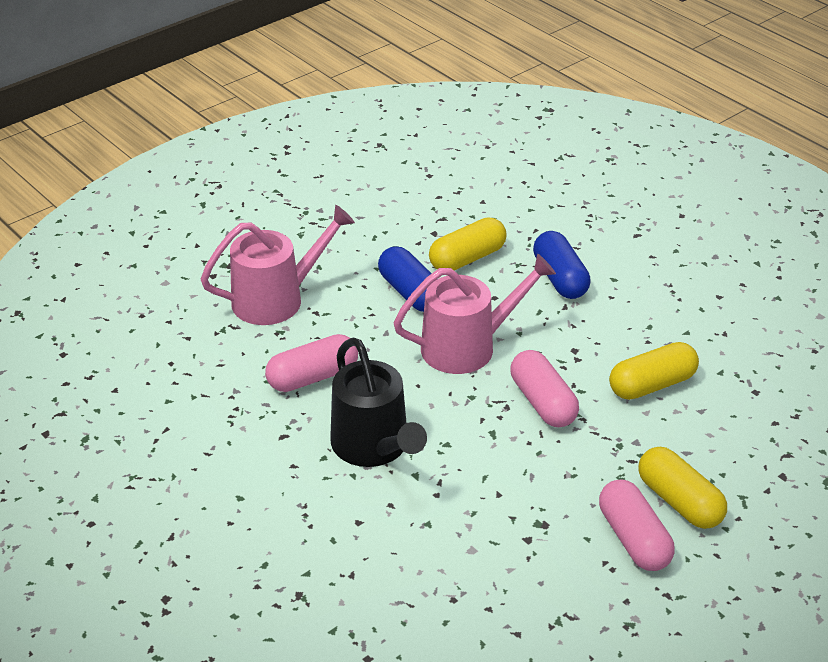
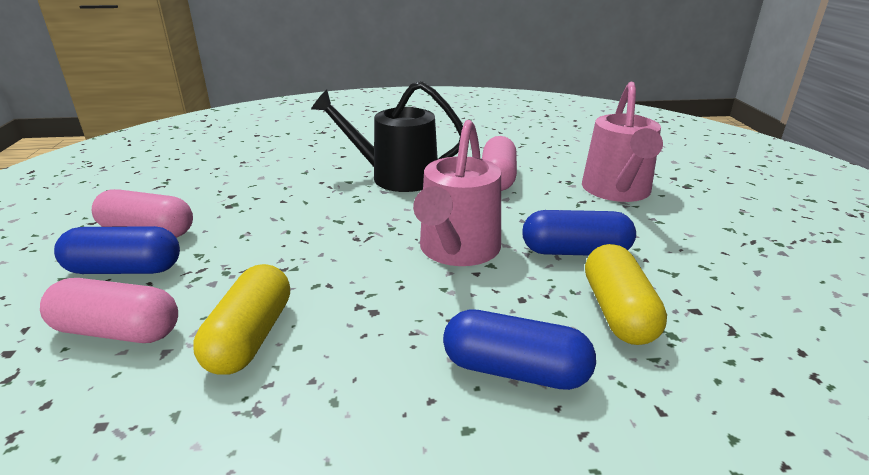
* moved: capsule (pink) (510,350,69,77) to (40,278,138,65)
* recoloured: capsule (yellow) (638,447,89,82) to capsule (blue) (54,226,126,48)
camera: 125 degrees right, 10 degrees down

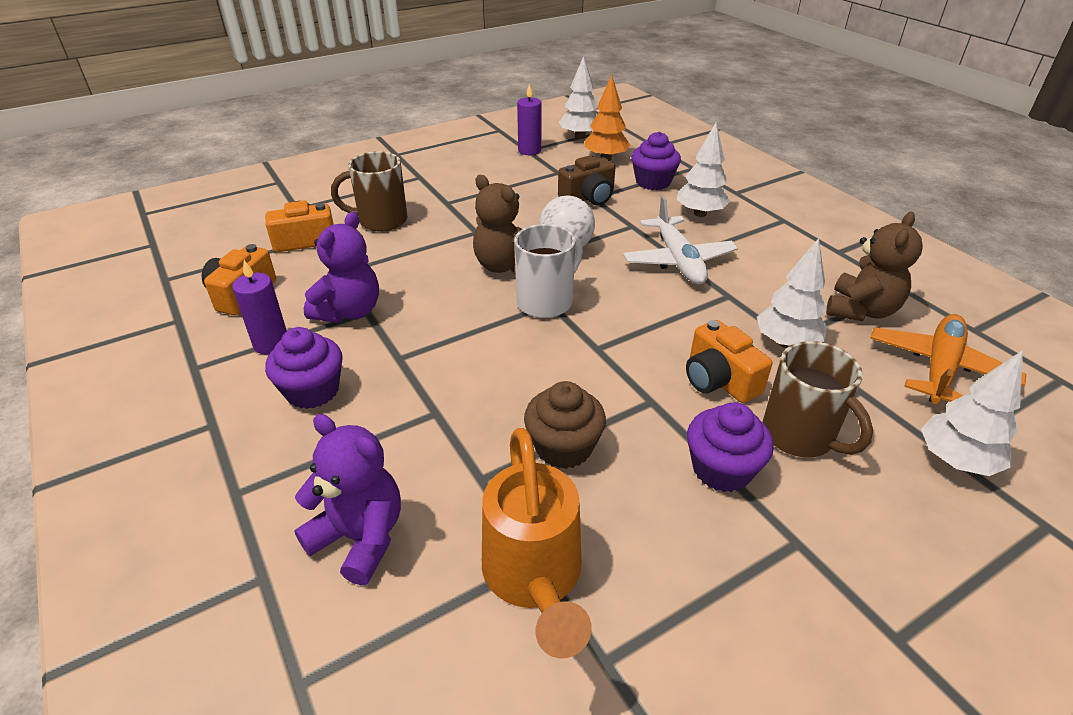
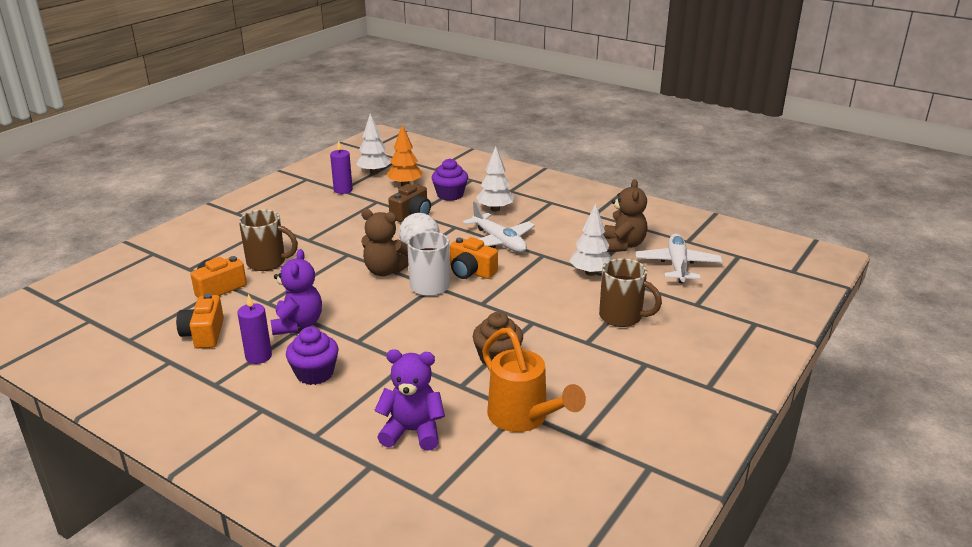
* turned: mug (brown) (331,151,76,81) = (239,209,59,62) 135 degrees counterclockwise
* recoloured: plane (orange) (870,314,156,90) to plane (white) (635,234,87,49)
* moved: camera (orange) (686,320,86,83) to (450,237,48,42)
* removed: tree (white) (921,350,102,126)
* removed: cupcake (purple) (687,402,87,90)
camera: 25 degrees left, 10 degrees down

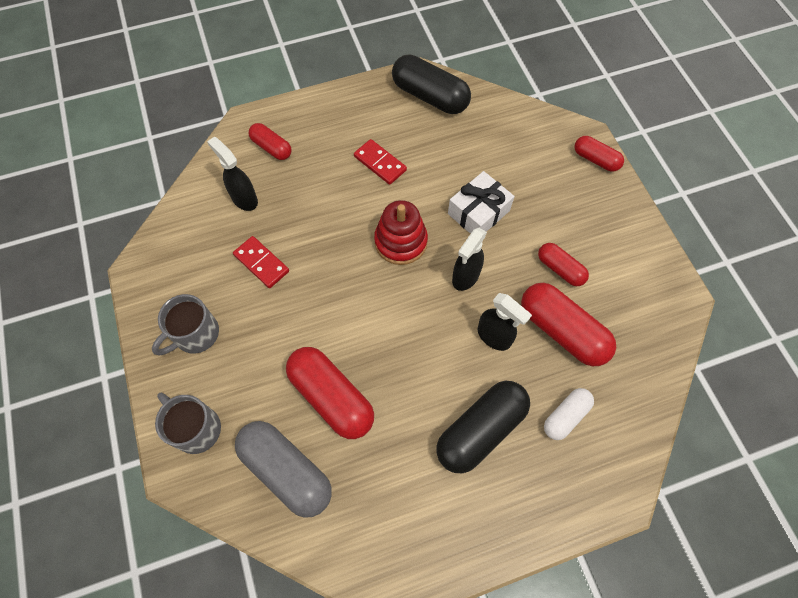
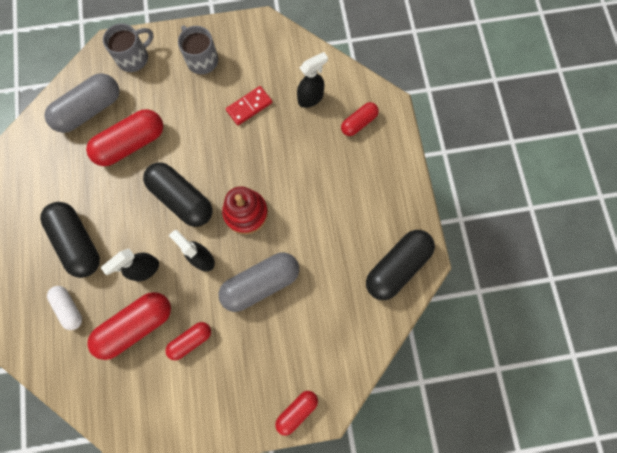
* removed: domino (red) (354,139,53,46)
* replaced: gift (white) (448,171,67,63) to capsule (grey) (219,253,80,59)
* added: capsule (black) (143,163,69,64)
camera: 100 degrees right, 10 degrees up

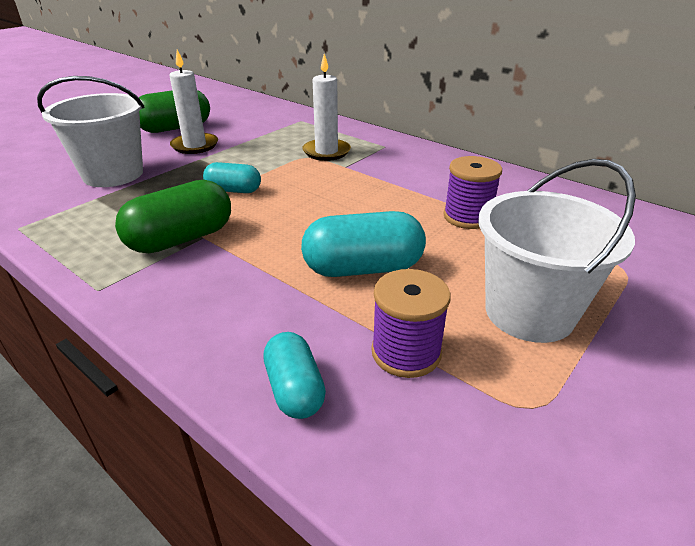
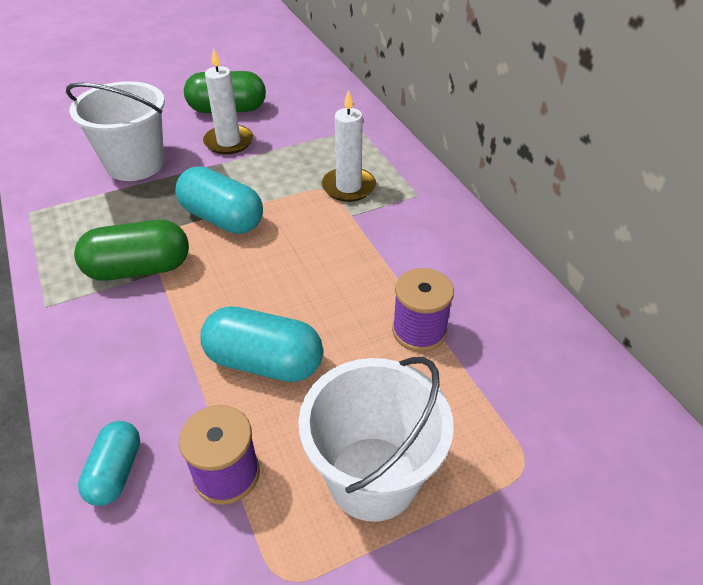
* resized: capsule (turquoise) (203,162,58,31) = (175,166,88,68) x1.64
camera: 25 degrees right, 10 degrees up

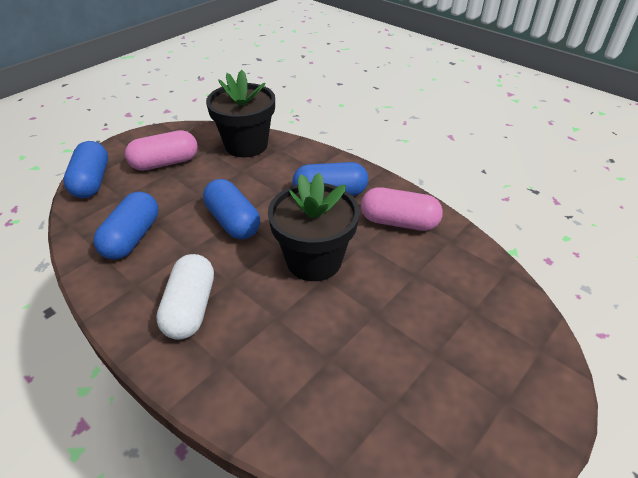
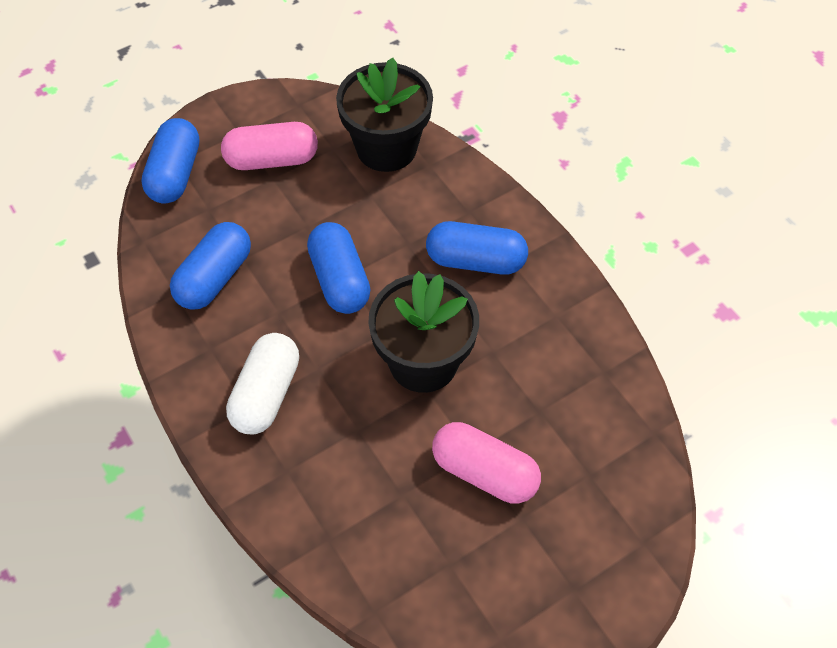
* moved: capsule (pink) (361,187,82,44) to (432,422,109,81)
camera: 15 degrees right, 15 degrees up

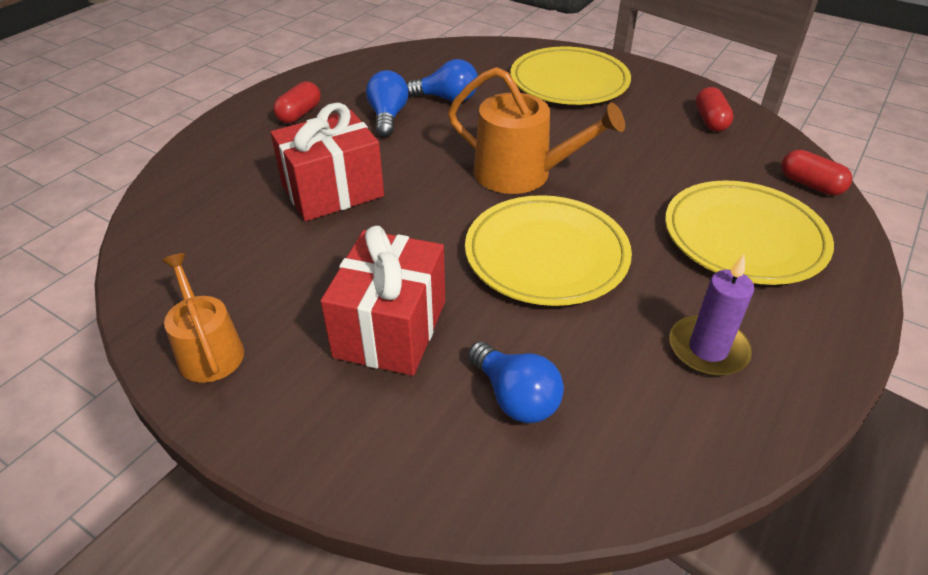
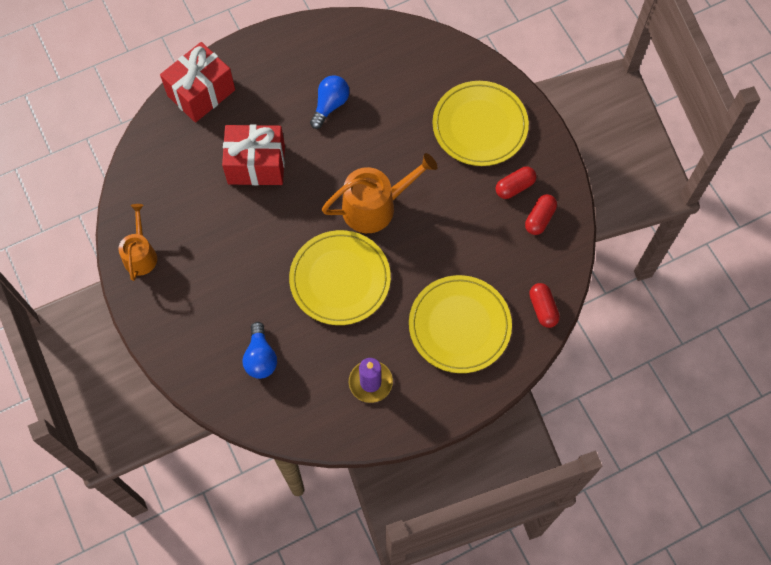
* removed: light bulb (blue) (407,59,71,43)
* turned: watering can (orange) (448,67,177,127) = (322,153,115,80) 75 degrees counterclockwise
* moved: capsule (red) (273,81,48,42) to (496,167,41,32)
* moved: gift (red) (321,226,124,150) to (160,42,75,81)
camera: 30 degrees right, 25 degrees up

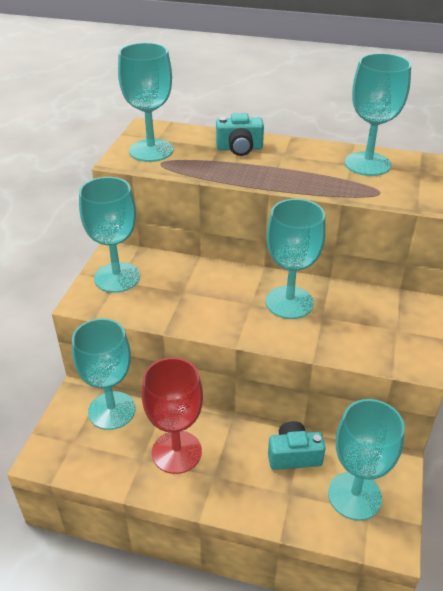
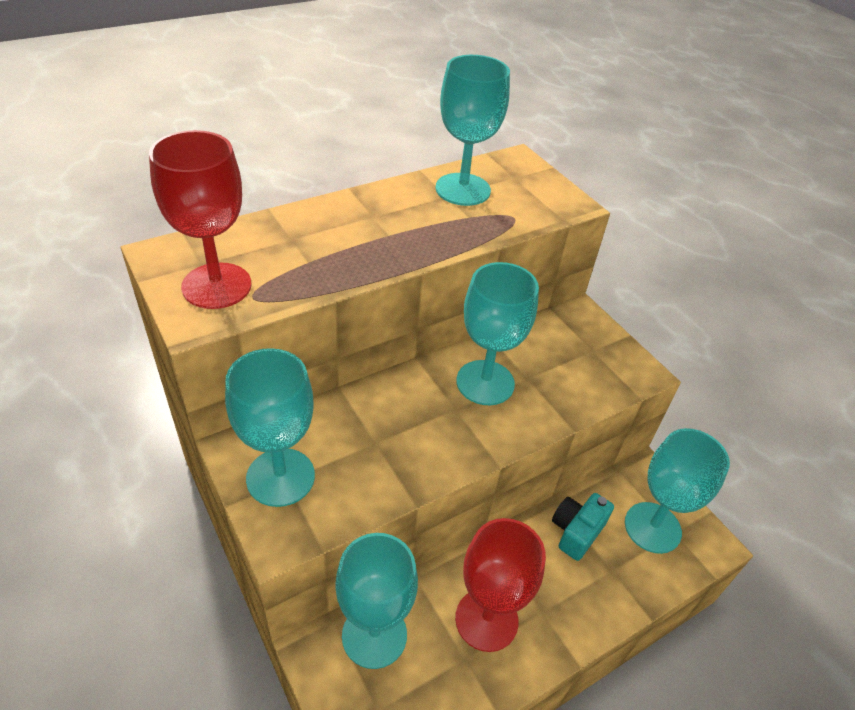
* recoloured: goblet (turquoise) (118,43,55,119) to goblet (red) (149,130,103,179)
* removed: camera (turquoise) (216,113,48,43)
camera: 50 degrees left, 5 degrees up

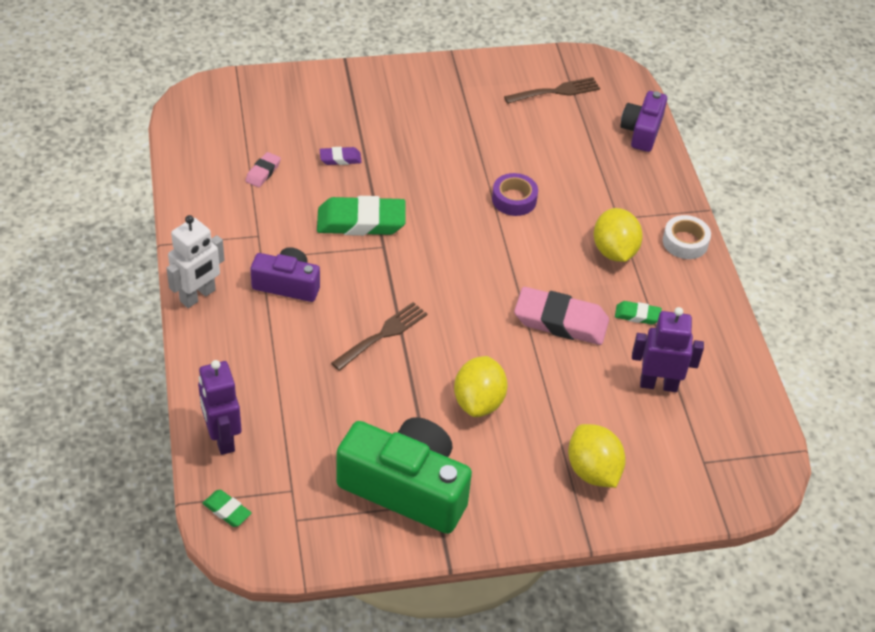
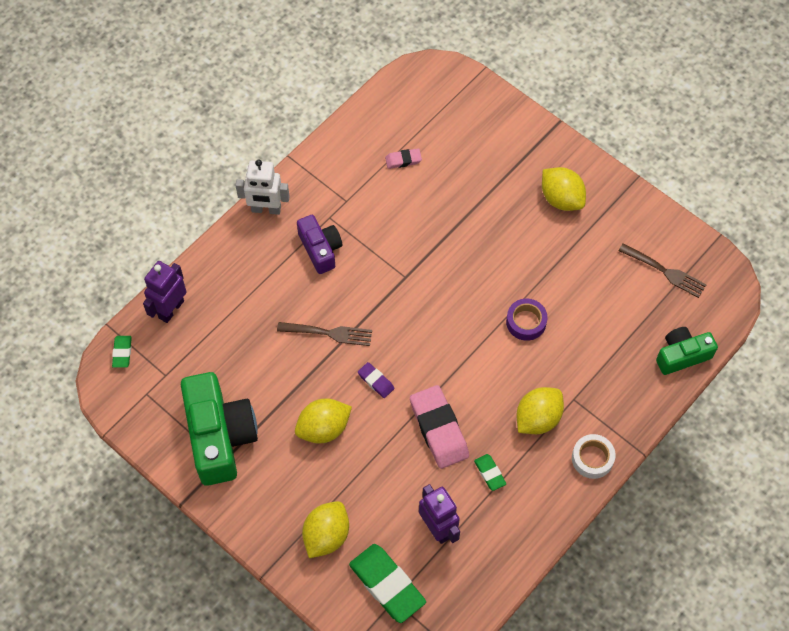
* recoloured: camera (purple) (620,91,47,61) to camera (green) (656,327,62,48)
* moved: eraser (purple) (320,147,42,18) to (358,362,37,36)
* moved: eraser (green) (317,196,89,40) to (349,544,77,79)
* added: lemon (yellow) (542,167,44,44)
camera: 55 degrees right, 15 degrees up

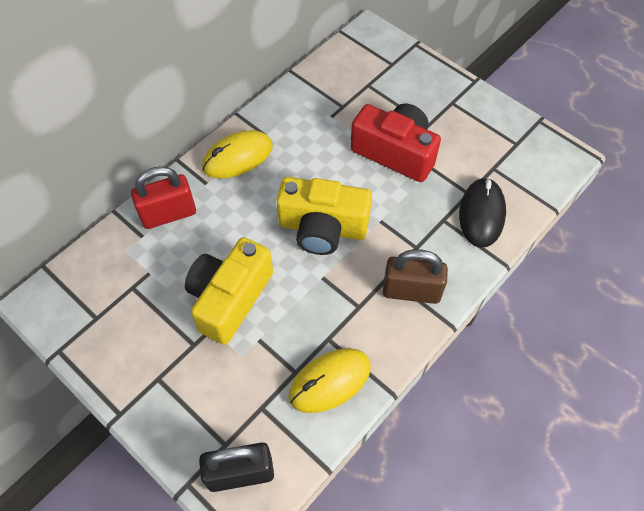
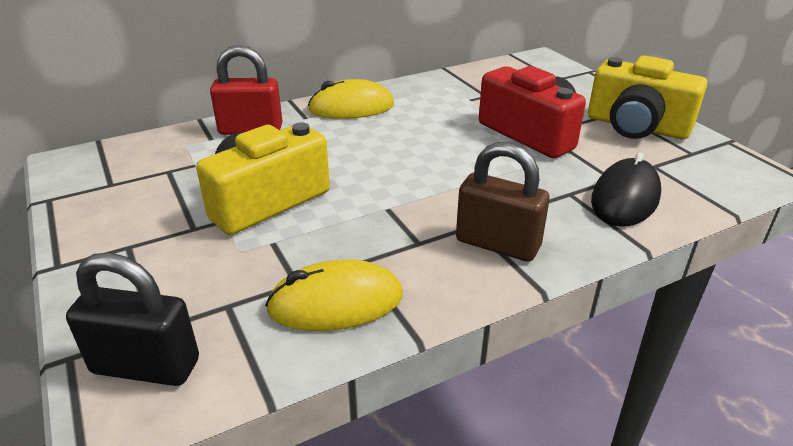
* moved: camera (yellow) (276,177,96,78) to (588,55,119,84)
camera: 20 degrees right, 25 degrees down

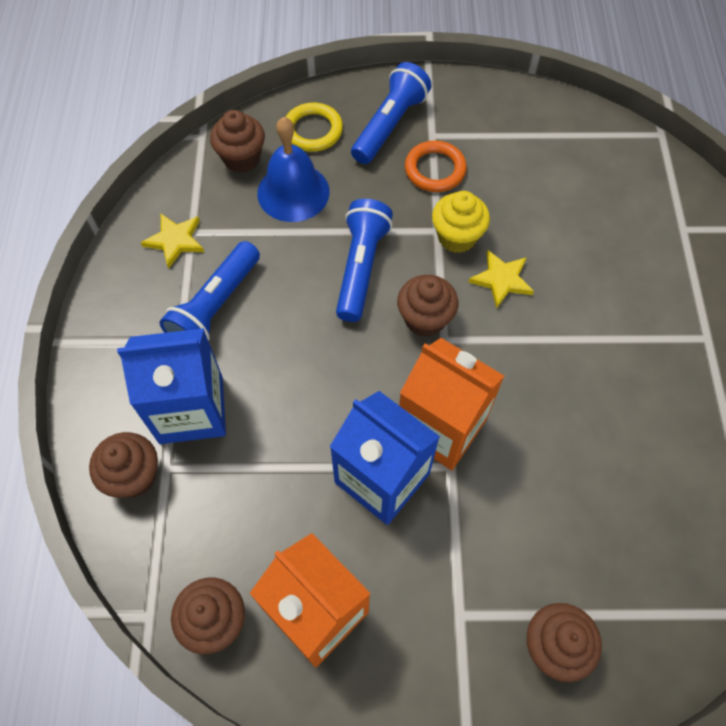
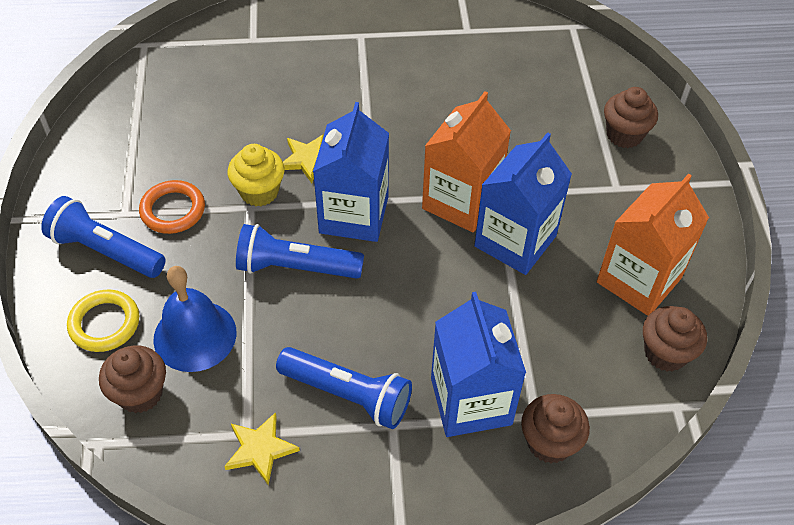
* replaced: cupcake (brown) (397,275,62,62) to carton (blue) (313,102,76,140)
camera: 95 degrees left, 10 degrees down

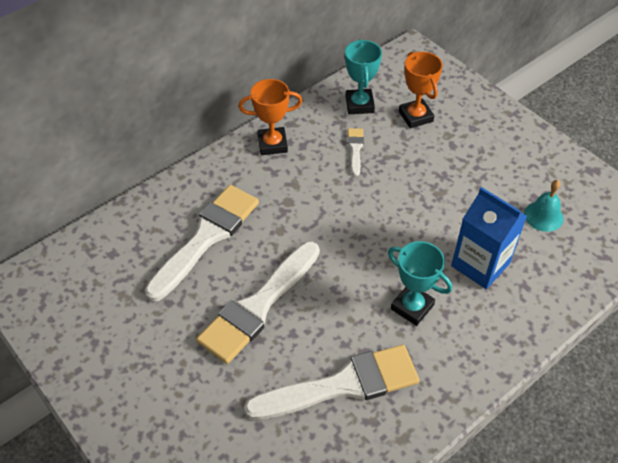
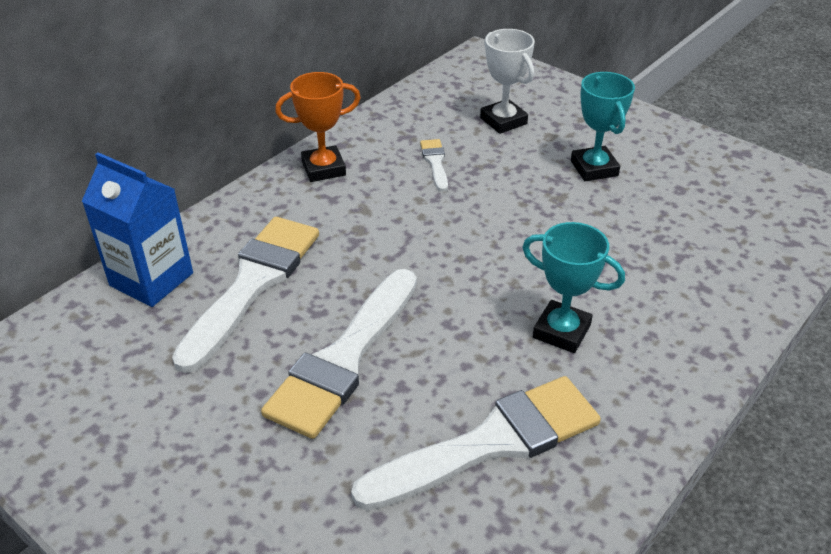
* moved: trophy (turquoise) (345,39,37,75) to (571,72,64,109)
* recoloured: trophy (orange) (399,52,44,76) to trophy (white) (480,29,55,105)
* removed: bell (turquoise) (524,180,39,52)
* moved: carton (blue) (451,187,76,102) to (82,152,111,155)
camera: 10 degrees left, 10 degrees down

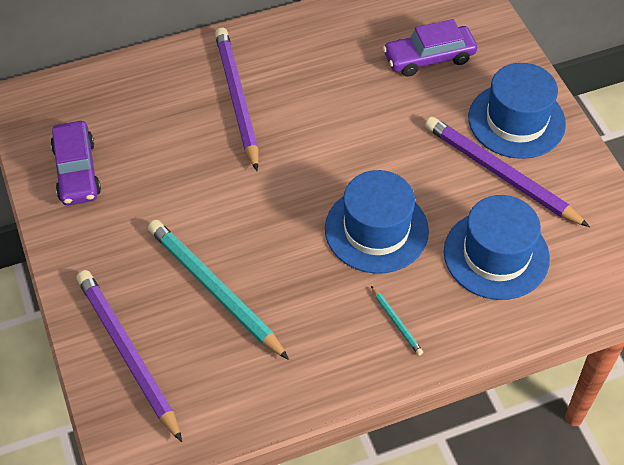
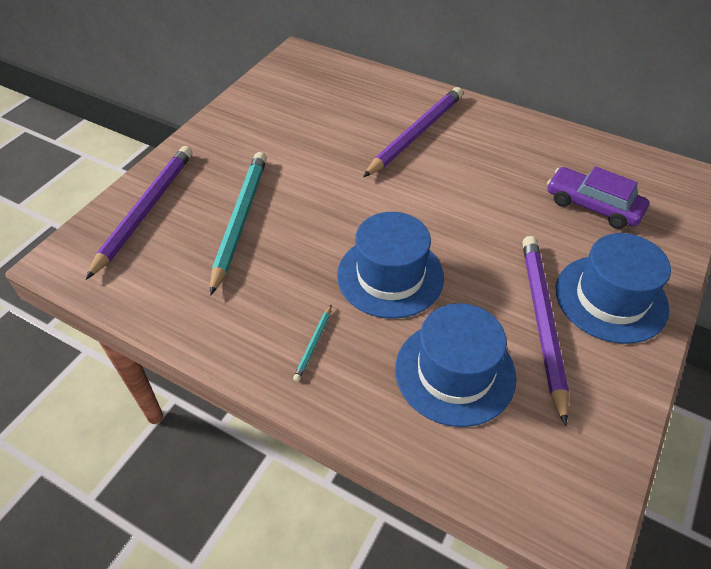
* removed: car (purple) (50,121,51,84)
camera: 50 degrees right, 5 degrees down

